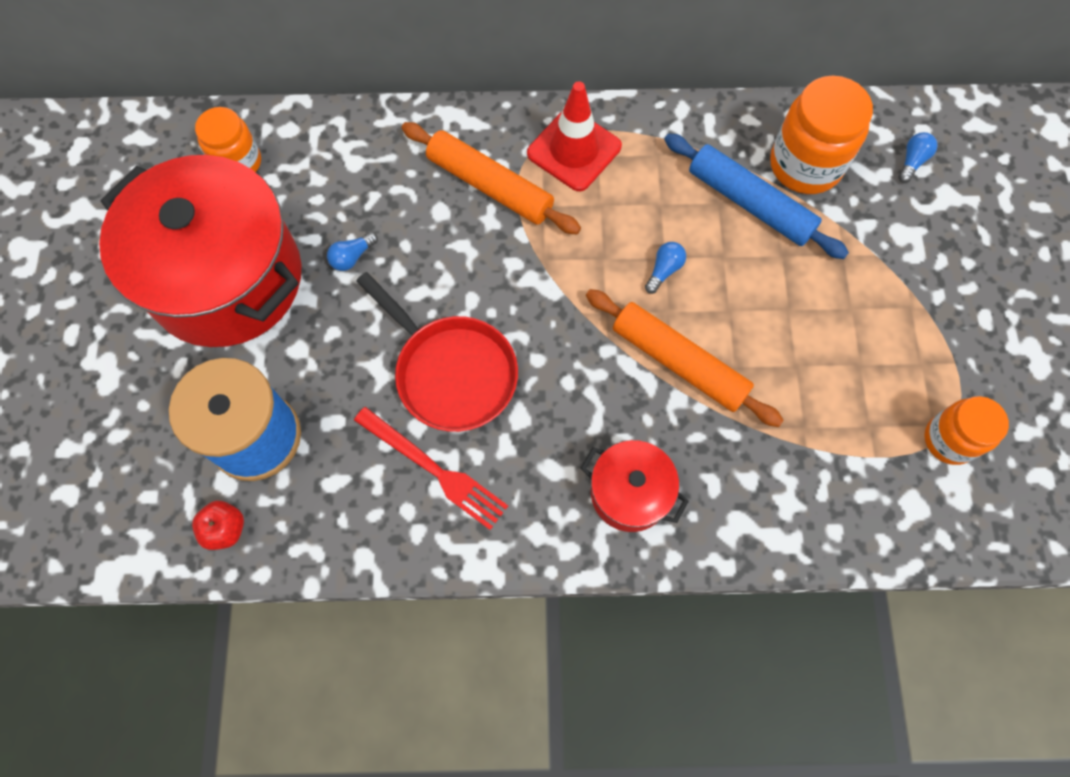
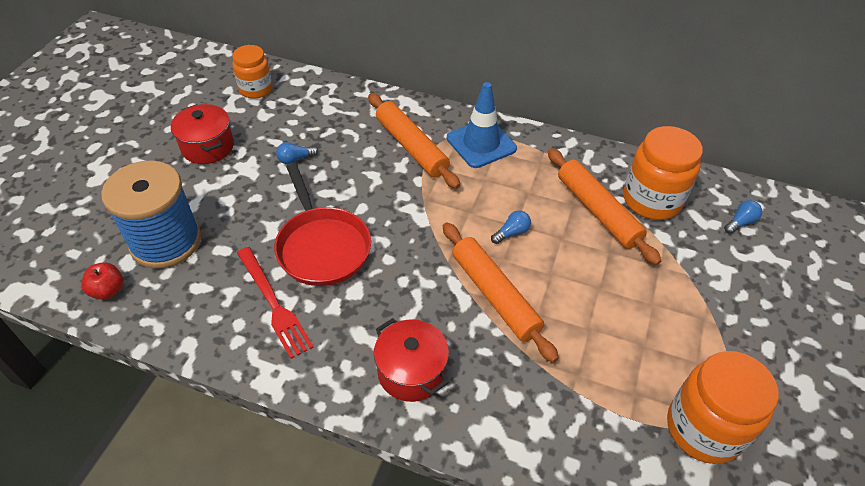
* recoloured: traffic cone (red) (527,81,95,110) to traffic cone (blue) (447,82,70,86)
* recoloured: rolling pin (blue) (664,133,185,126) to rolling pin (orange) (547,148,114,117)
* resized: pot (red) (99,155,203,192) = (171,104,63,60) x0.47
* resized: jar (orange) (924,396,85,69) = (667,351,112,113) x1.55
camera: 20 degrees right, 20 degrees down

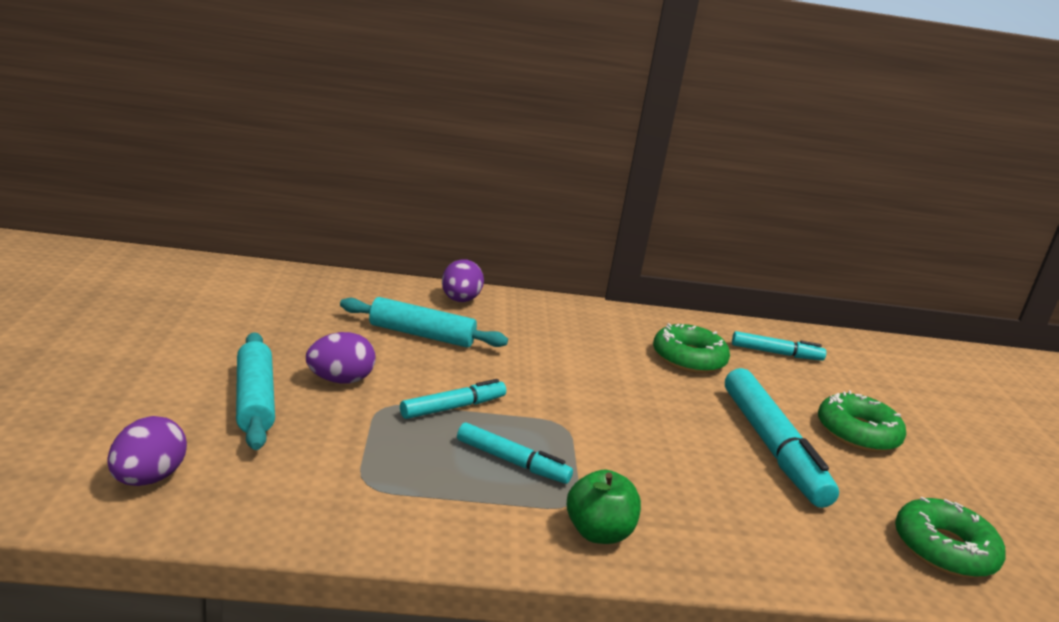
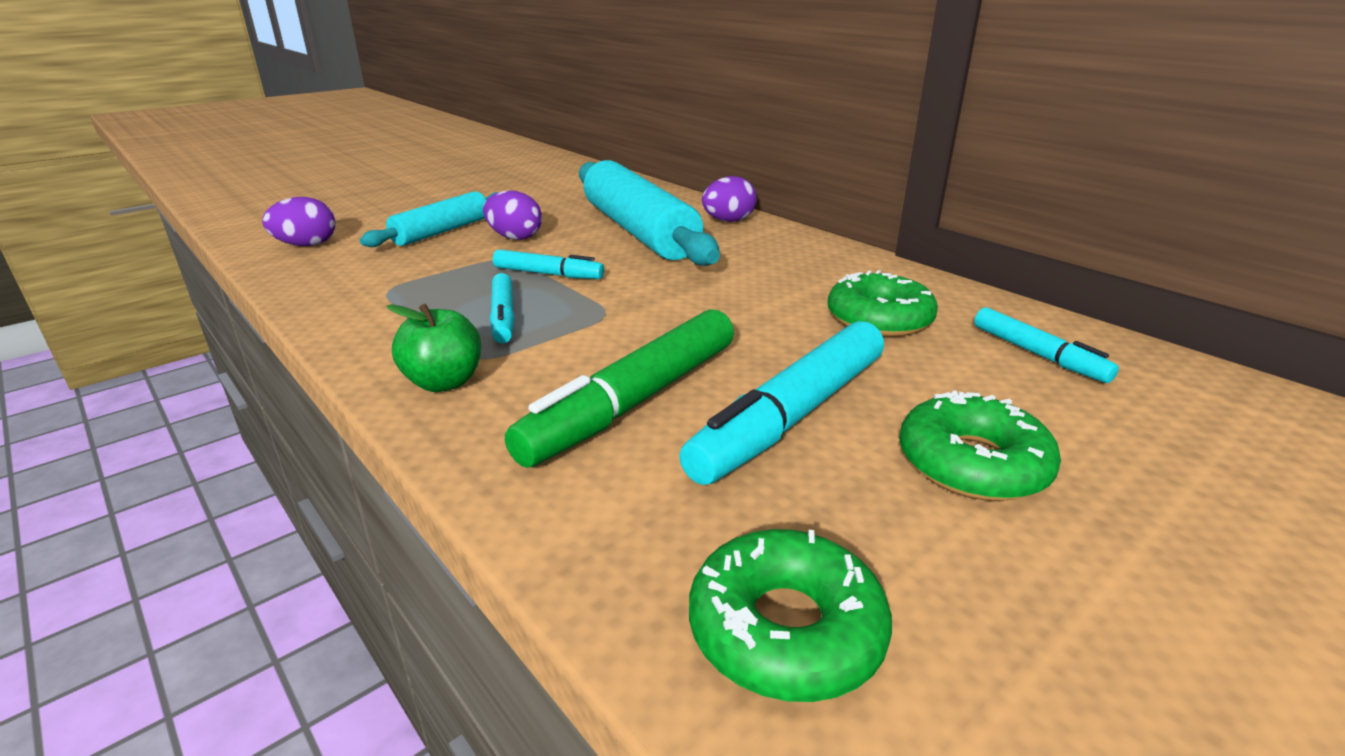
* resized: rolling pin (turquoise) (340,297,168,51) = (579,160,141,106) x1.76
* added: marker (green) (505,309,229,159)
camera: 55 degrees right, 5 degrees up

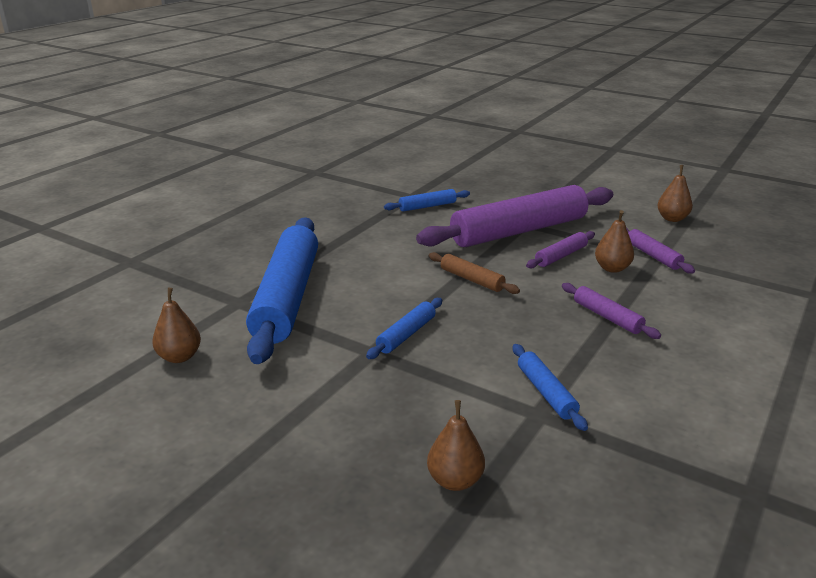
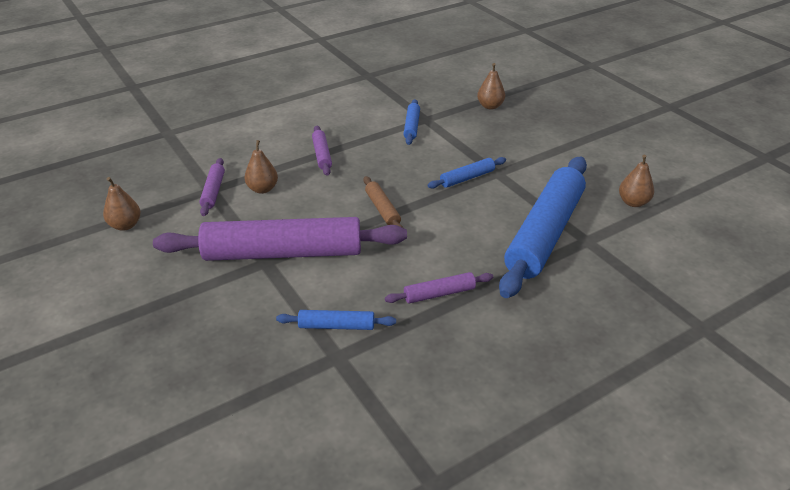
* moved: rolling pin (purple) (526,231,69,38) to (385,272,108,31)
camera: 155 degrees left, 10 degrees up

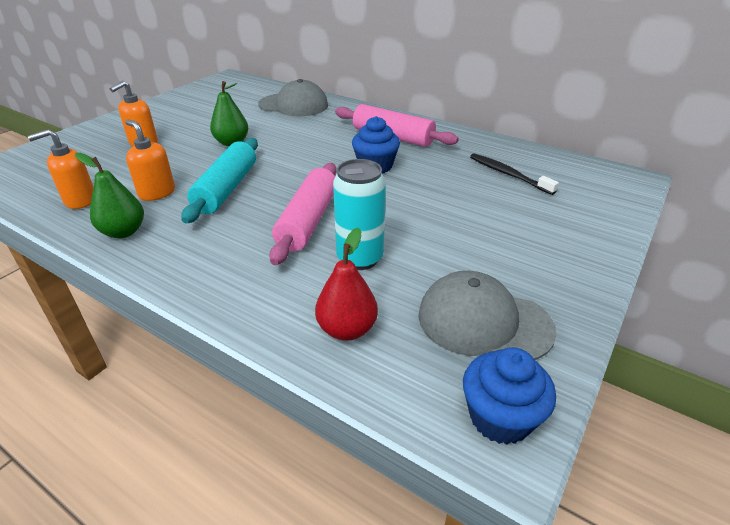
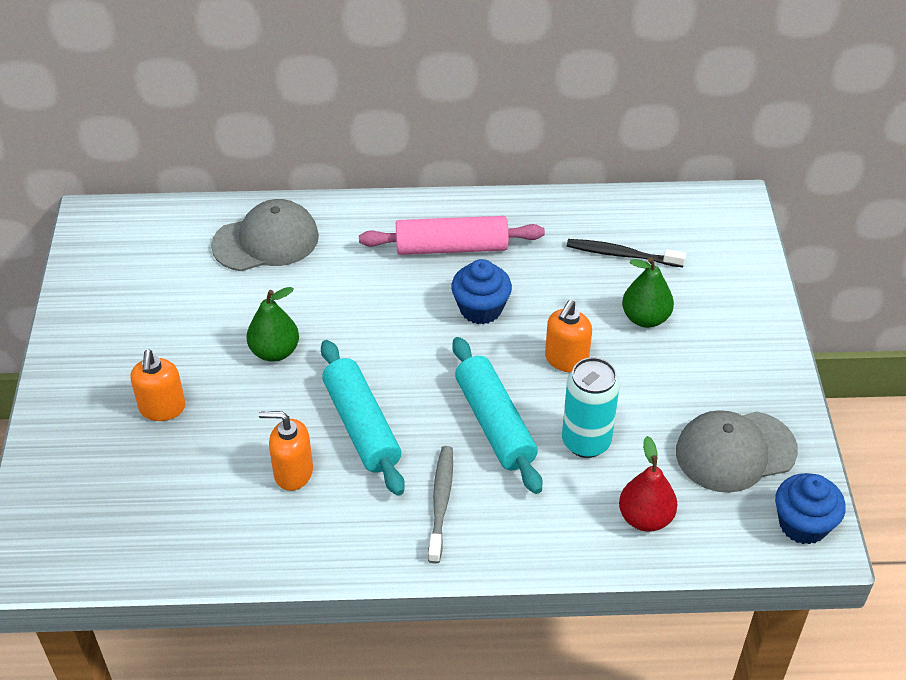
* moved: soap dispenser (orange) (28,129,66,80) to (545,300,47,72)
* moved: pear (green) (75,153,69,85) to (622,257,52,71)
* recoloured: rolling pin (pink) (269,163,68,102) to rolling pin (turquoise) (452,337,90,157)
* added: toothbrush (grey) (428,446,25,118)
camera: 35 degrees left, 10 degrees up

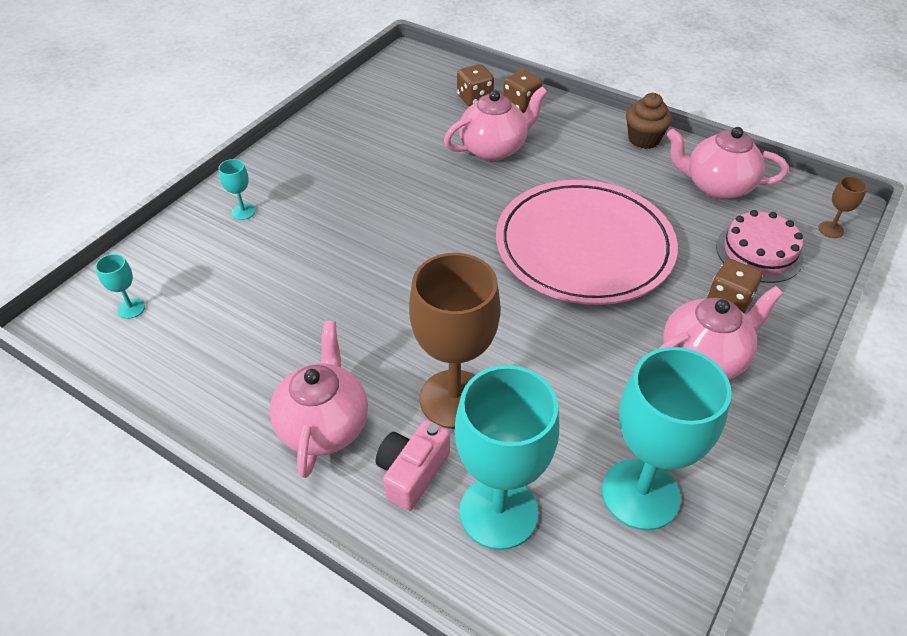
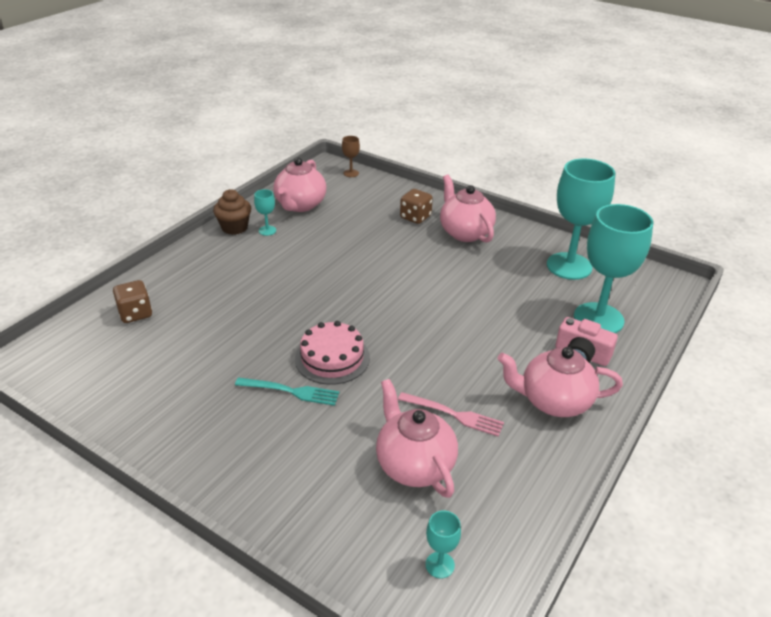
* removed: dice (brown) (503,70,40,43)
* moved: teapot (pink) (444,87,104,74) to (376,379,82,119)
* moved: goblet (turquoise) (218,159,37,61) to (254,189,22,47)
* removed: plate (pink) (496,180,182,125)
* moved: cake (pink) (716,210,87,73) to (295,321,75,64)
* removed: goblet (brown) (409,253,92,176)
* added: fork (turquoise) (235,377,105,29)
* added: fork (pink) (398,392,106,45)
camera: 90 degrees left, 10 degrees down

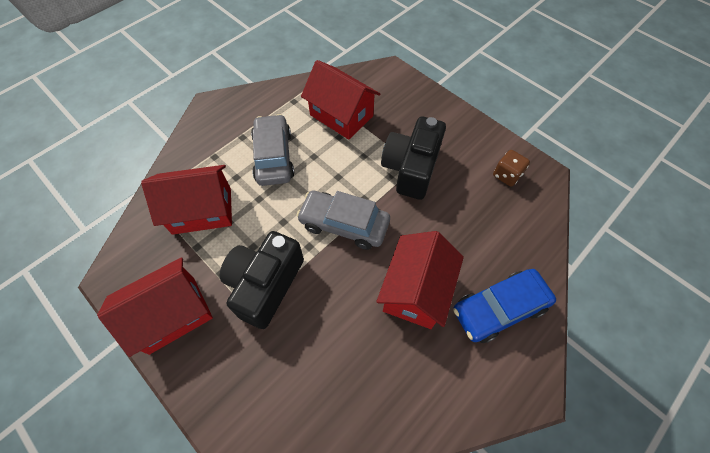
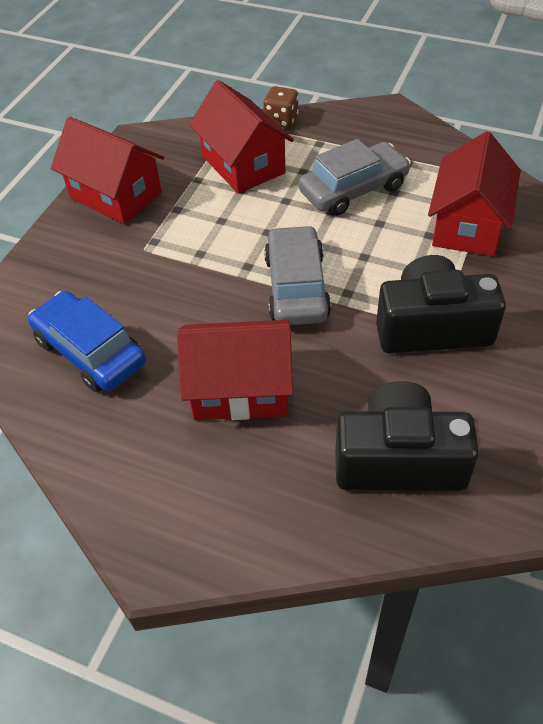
* moved: dice (brown) (493,150,37,36) to (263,86,35,42)
* moved: camera (black) (220,231,84,98) to (335,381,144,110)
* moved: car (blue) (453,269,103,74) to (28,291,118,101)
camera: 70 degrees right, 10 degrees down

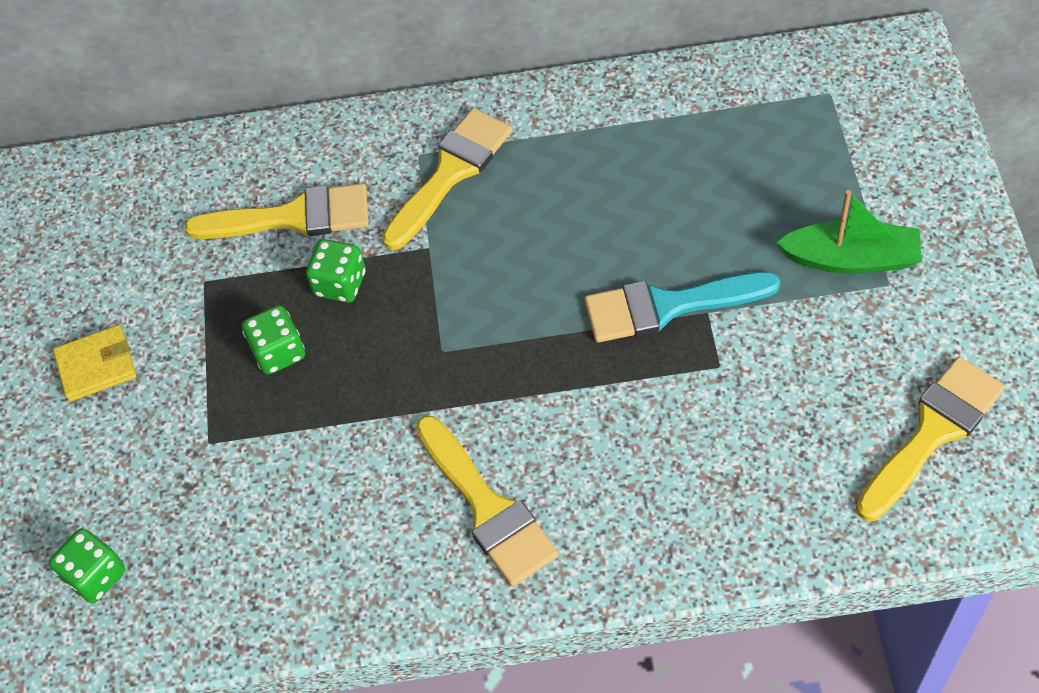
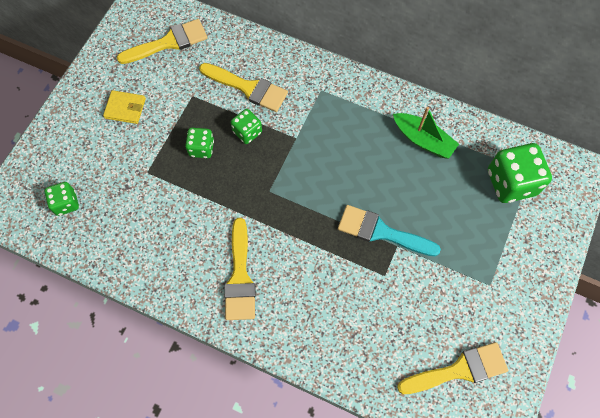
* moved: brush (yellow) (382,108,130,142) to (117,19,91,45)
* moved: boat (green) (776,190,146,84) to (393,107,66,52)
* added: dice (green) (488,143,64,60)
camera: 25 degrees right, 10 degrees up

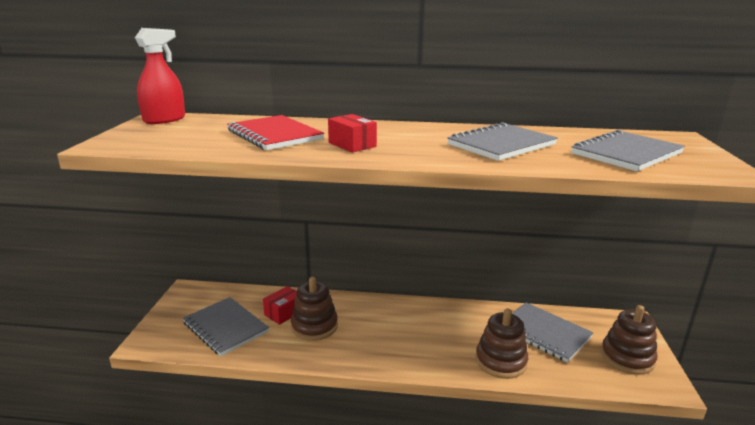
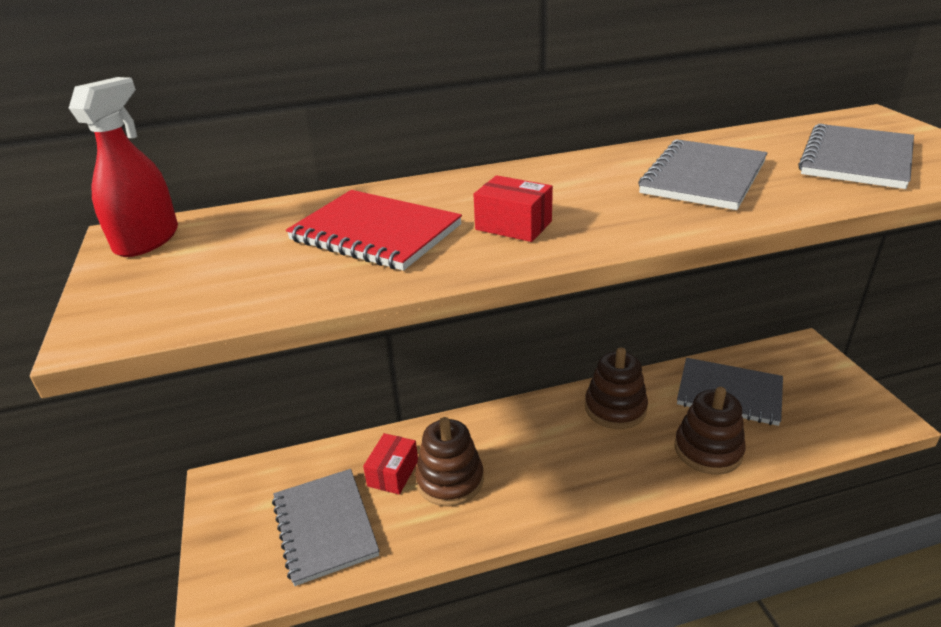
* turned: notebook (grey) (183,297,86,59) = (272,469,107,117) 45 degrees clockwise
* moved: stacking toy (brown) (601,305,56,70) to (585,347,63,82)
camera: 20 degrees left, 10 degrees up

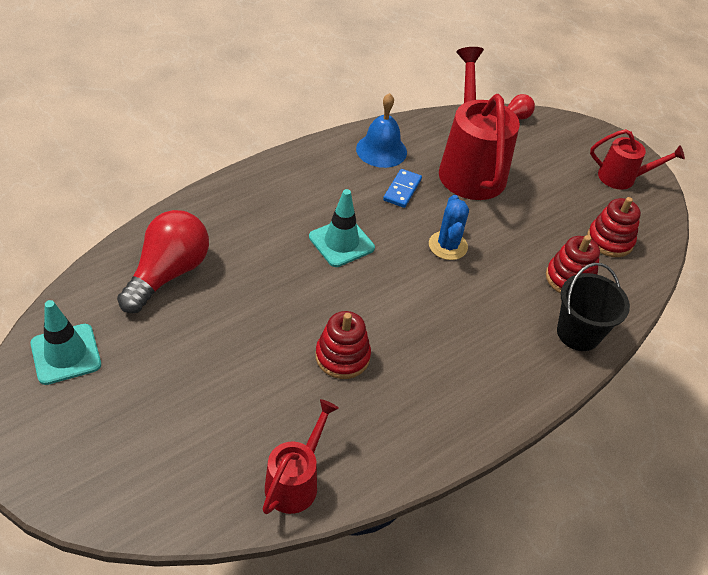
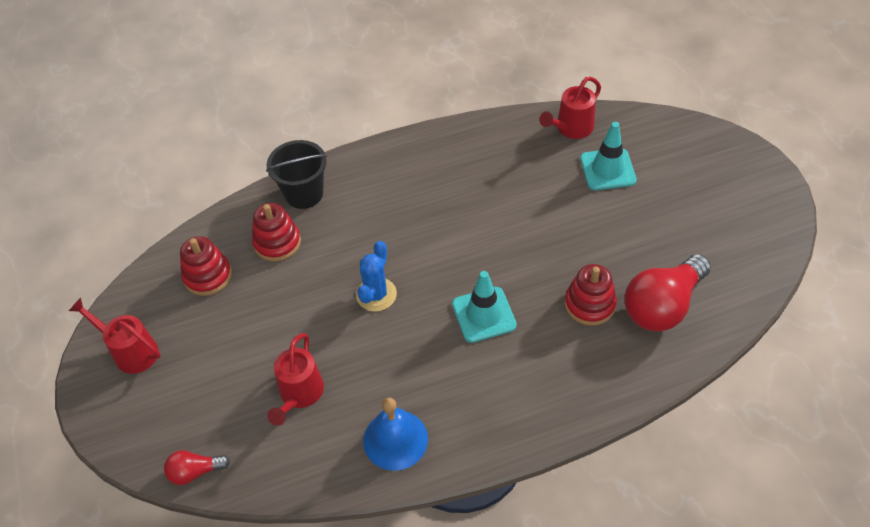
* resized: watering can (red) (439,47,81,153) = (267,333,57,93) x0.54
* removed: domino (blue) (383,169,39,39)
* moved: traffic cone (turquoise) (31,300,70,85) to (580,122,57,68)
* moved: stacking toy (red) (315,311,56,68) to (565,264,52,62)
camera: 155 degrees left, 5 degrees up

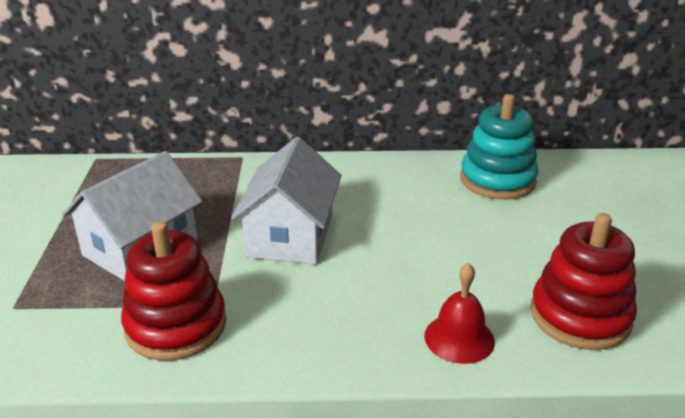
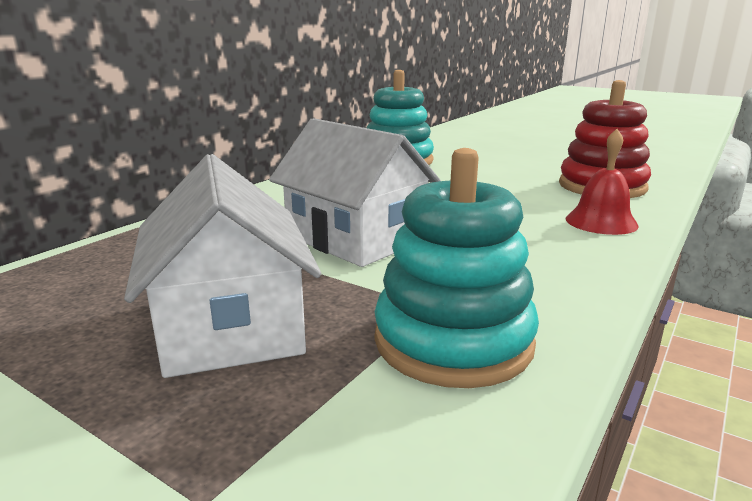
* recoloured: stacking toy (red) (121,222,105,139) to stacking toy (turquoise) (375,148,164,240)
camera: 55 degrees left, 10 degrees down

